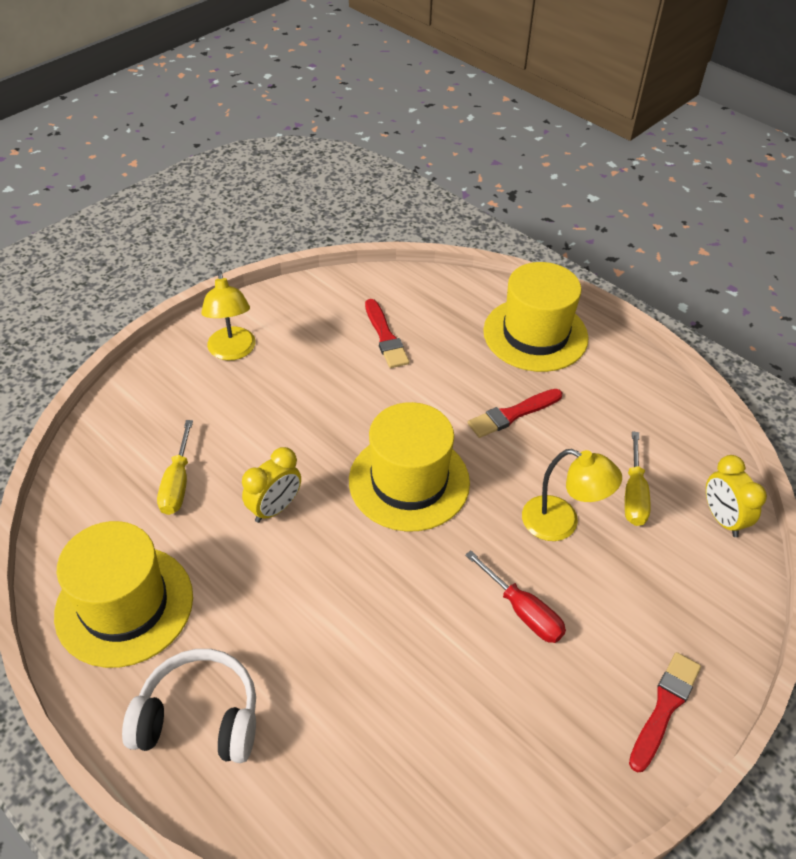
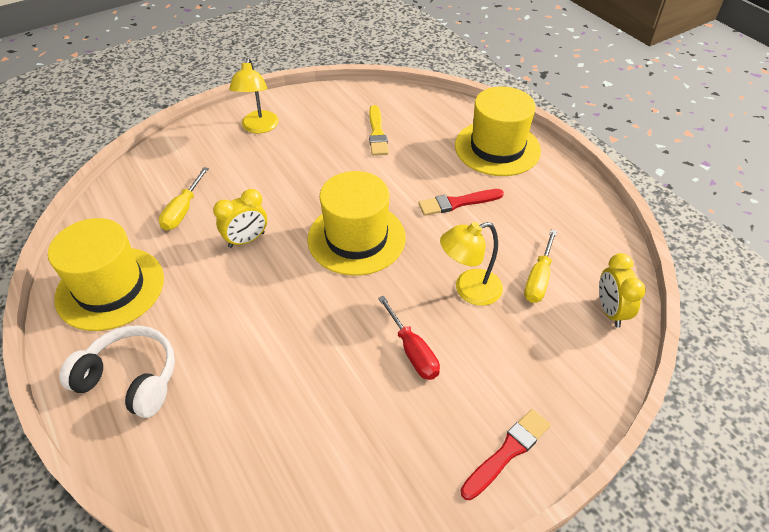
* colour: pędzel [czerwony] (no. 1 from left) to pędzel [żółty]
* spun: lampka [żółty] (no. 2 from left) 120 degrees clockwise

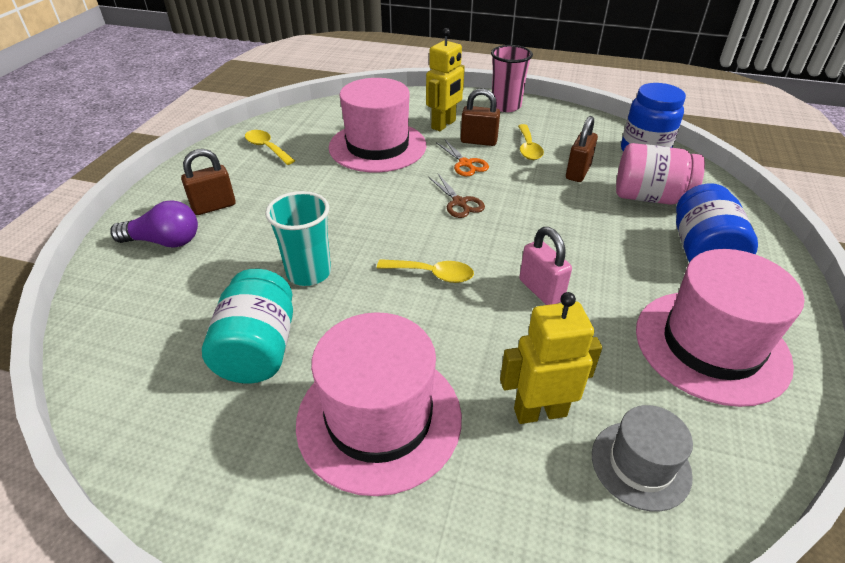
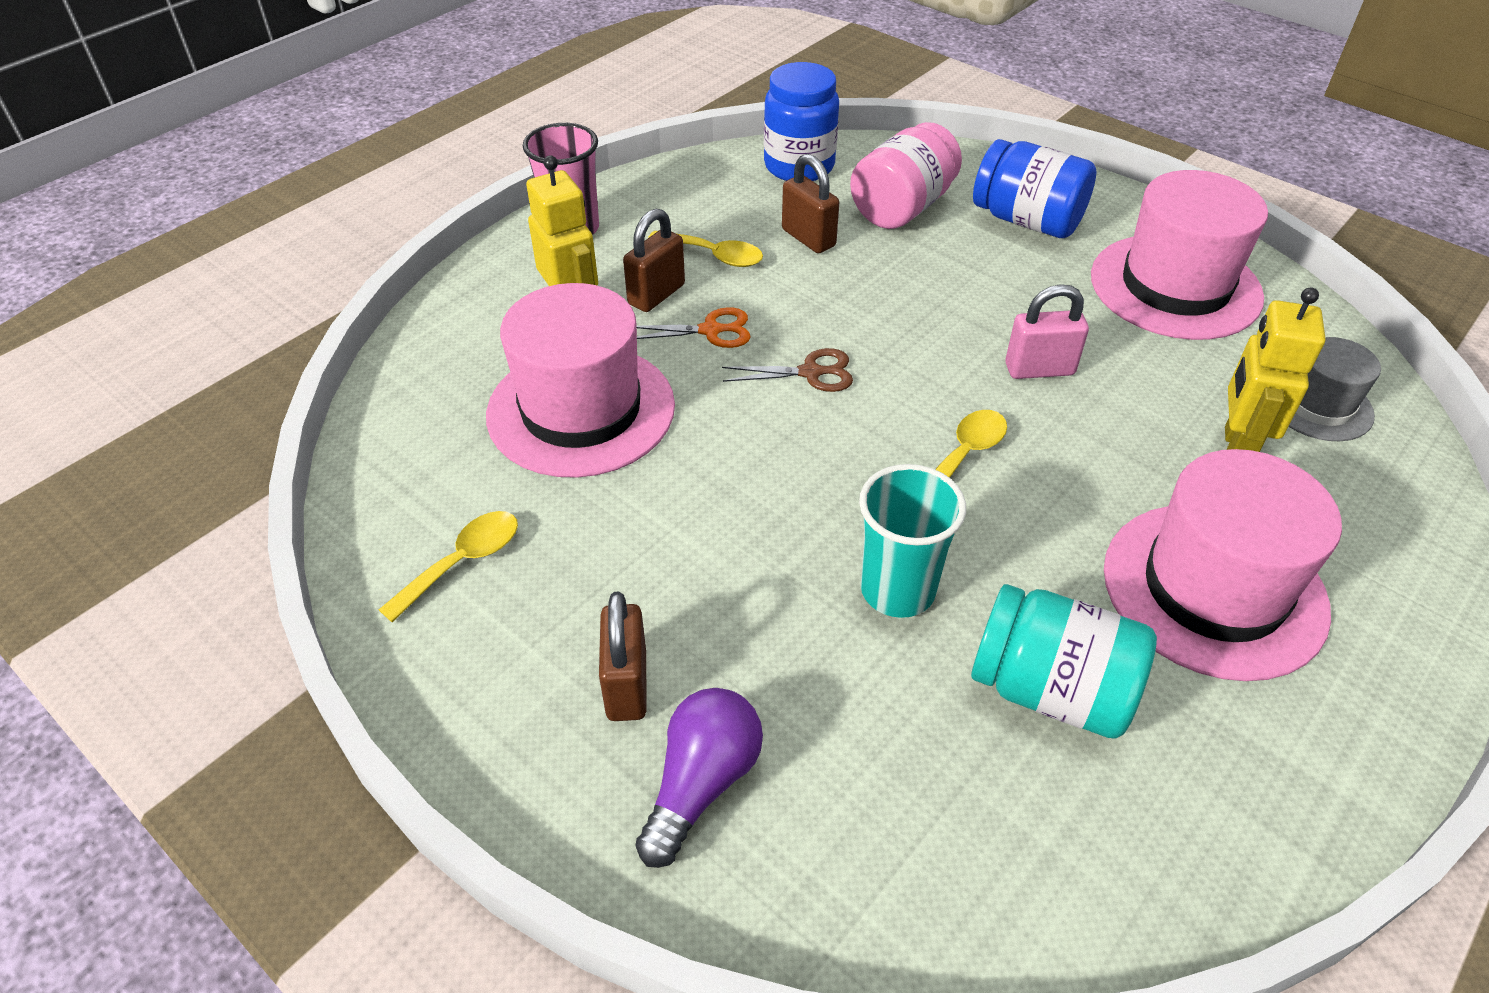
* spun: łyżka [żółty] (no. 1 from left) 150 degrees clockwise

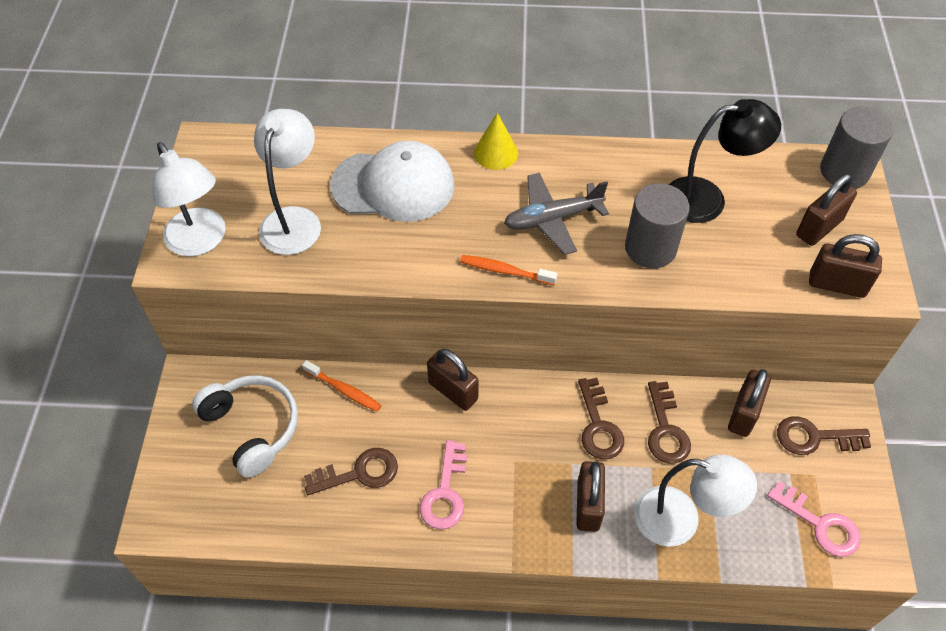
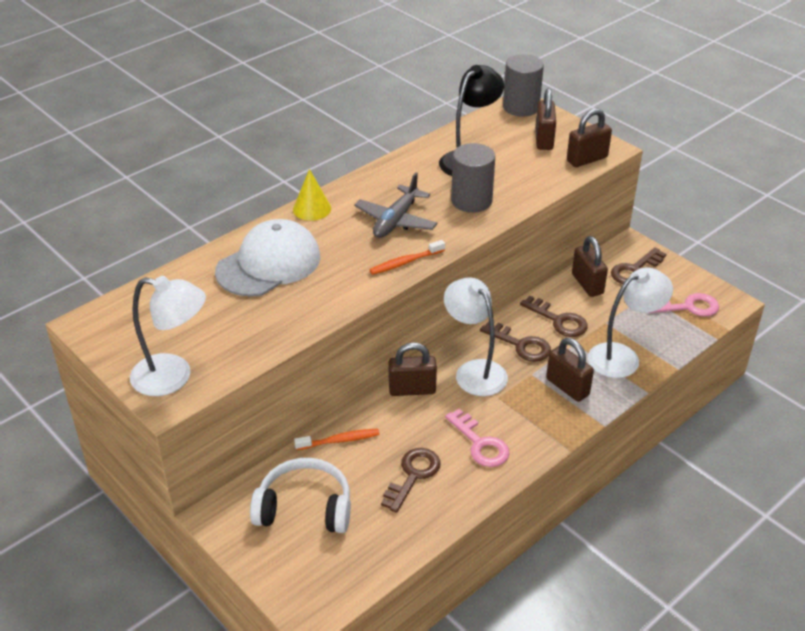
* relocated: lampka [biały] (no. 2 from left)

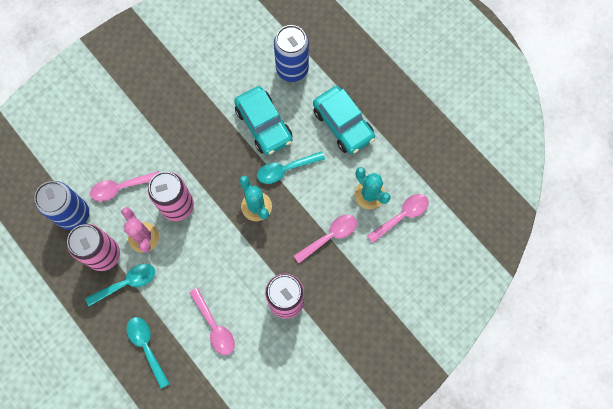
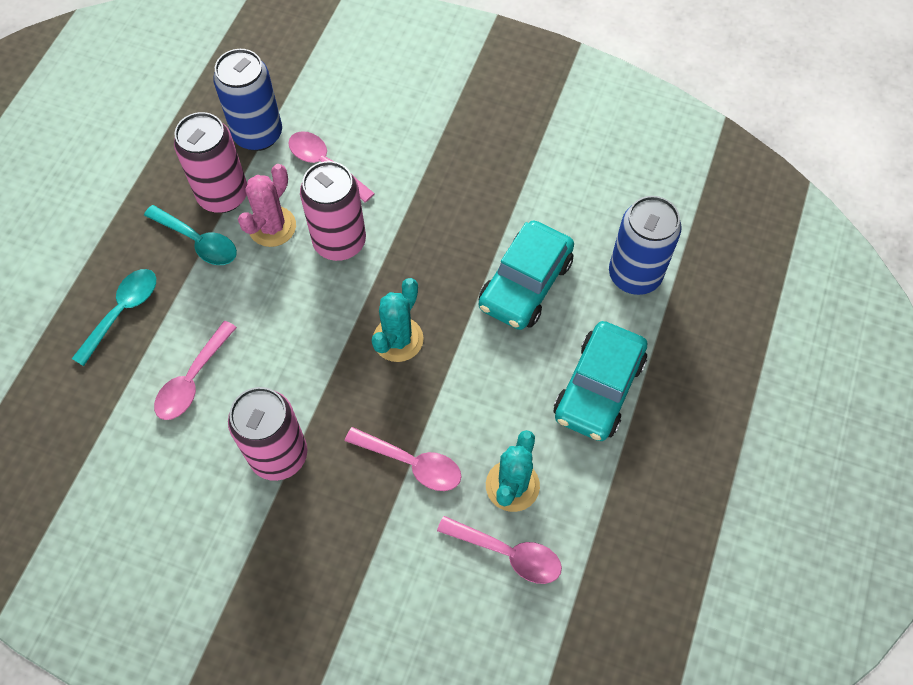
* missing: łyżka [turkusowy] (no. 3 from left)

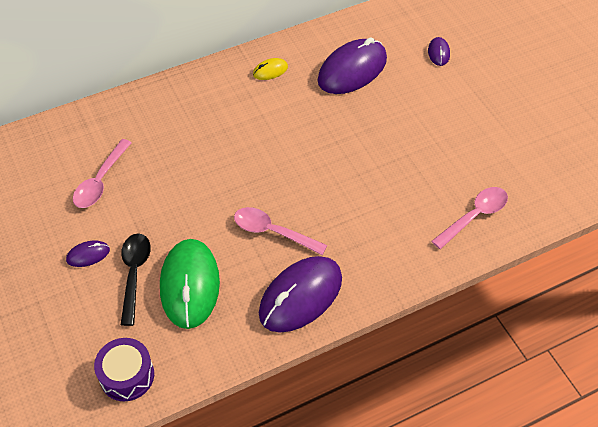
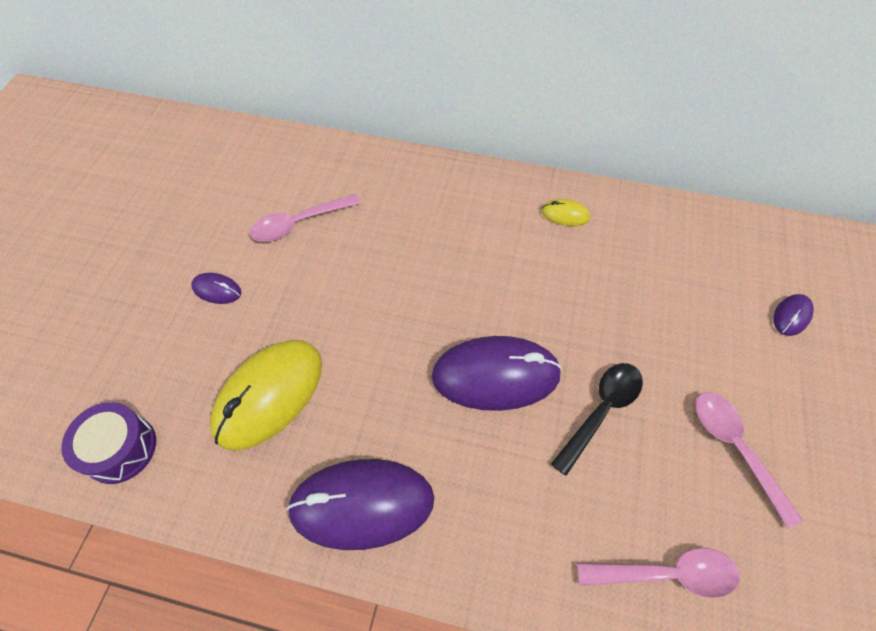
* relocated: łyżka [czarny]
* relocated: łyżka [różowy] (no. 2 from left in the first image) to łyżka [różowy] (no. 3 from left)
* relocated: myszka [fioletowy] (no. 3 from left)
* colour: myszka [zielony] to myszka [żółty] (no. 1 from left)

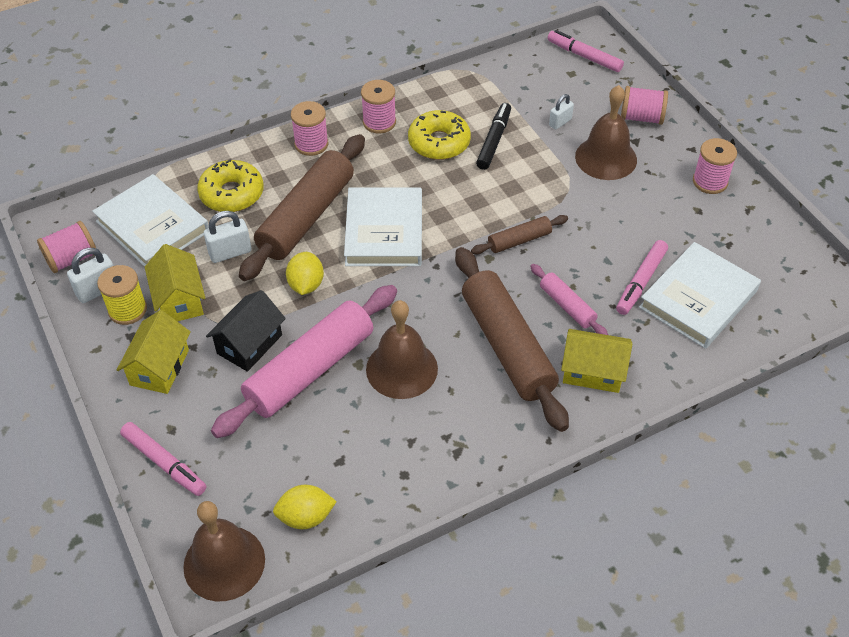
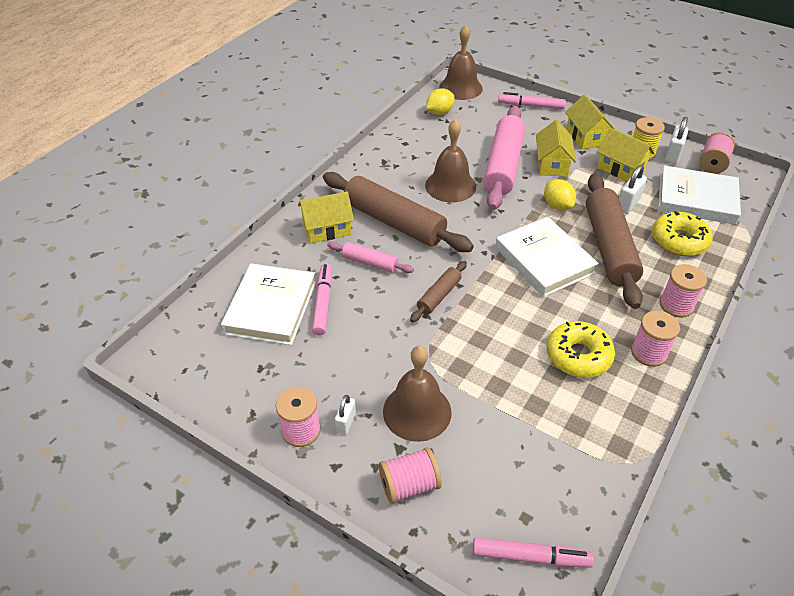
* missing: flamaster [czarny]
* relocated: kłódka [biały] (no. 3 from left in the first image) to kłódka [biały] (no. 1 from left)
* colour: domek [czarny] to domek [żółty] (no. 2 from left)

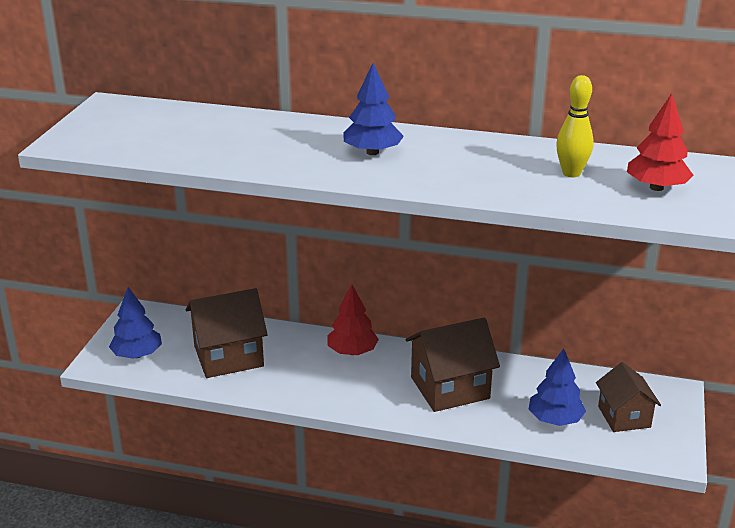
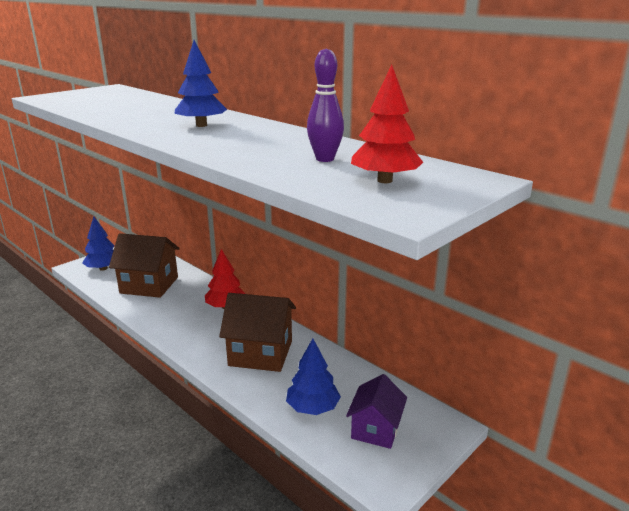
* colour: kręgiel [żółty] to kręgiel [fioletowy]
* colour: domek [brązowy] (no. 3 from left) to domek [fioletowy]

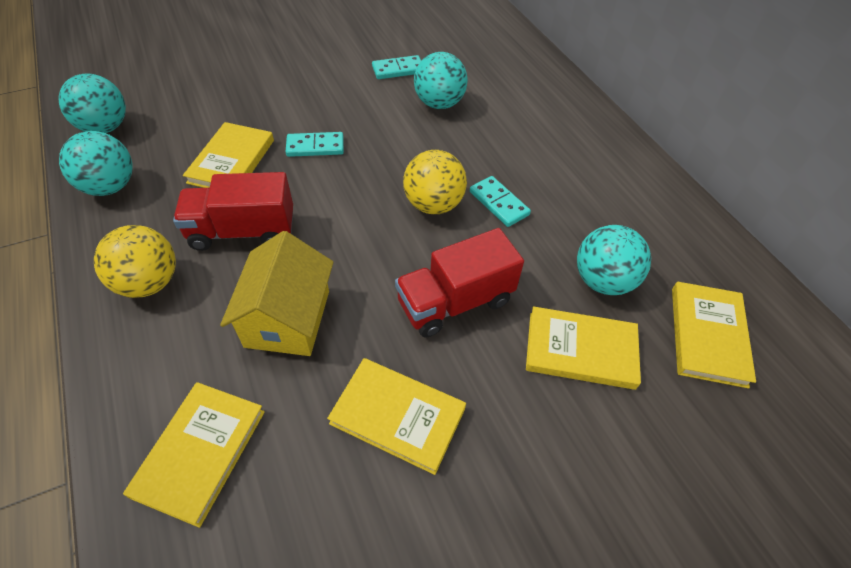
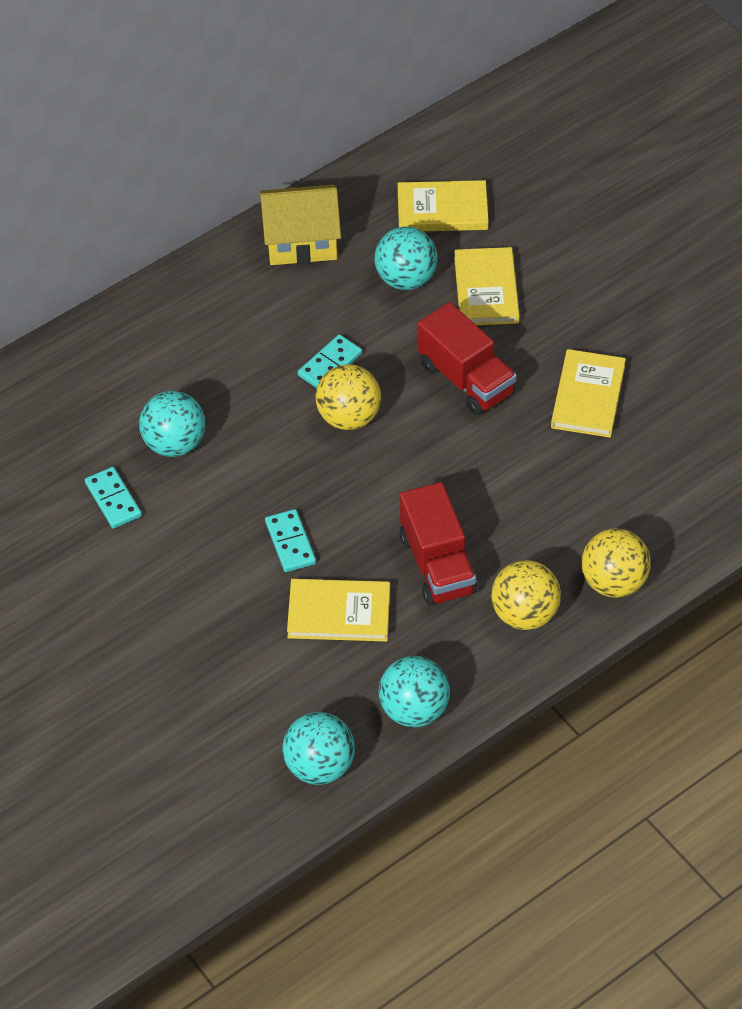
* missing: książka [żółty] (no. 1 from left)
* appeared: piłka [żółty] (no. 3 from left)
* relocated: domek [żółty]

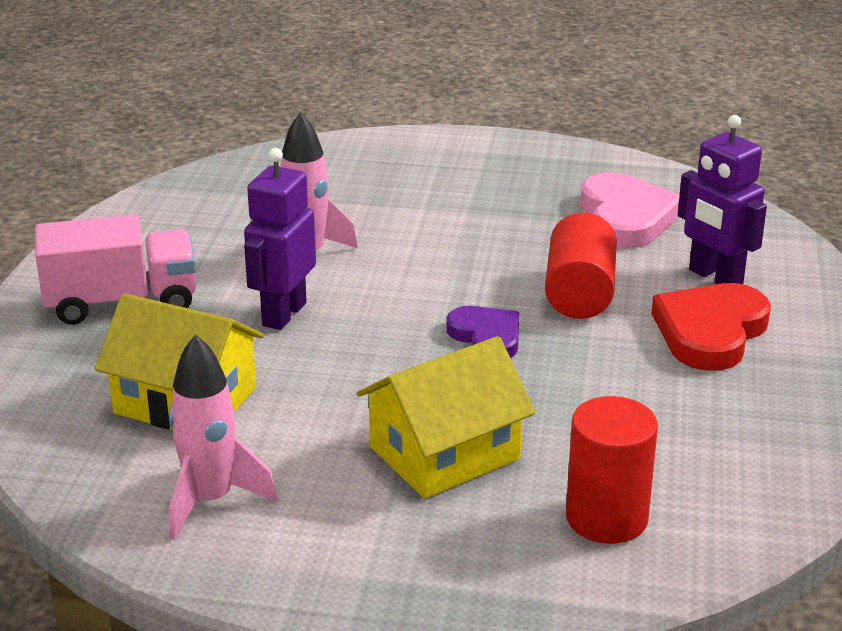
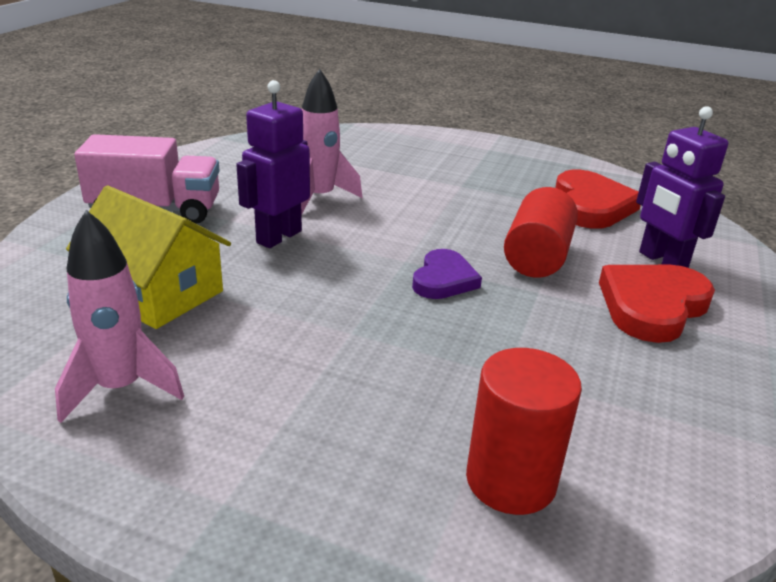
* missing: domek [żółty] (no. 2 from left)
* colour: serce [różowy] to serce [czerwony] (no. 1 from left)
* spun: serce [fioletowy] 45 degrees clockwise

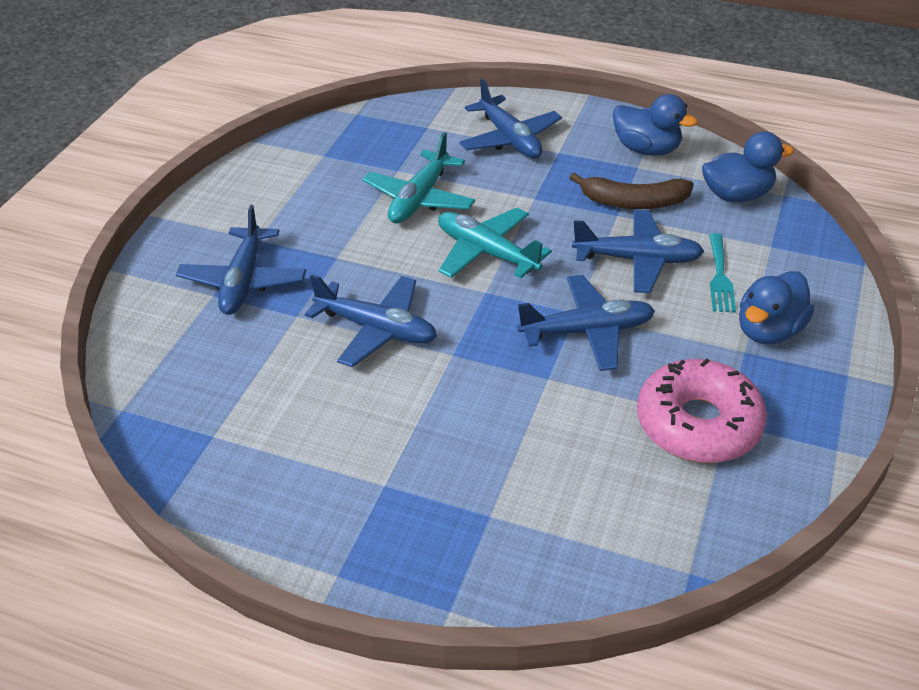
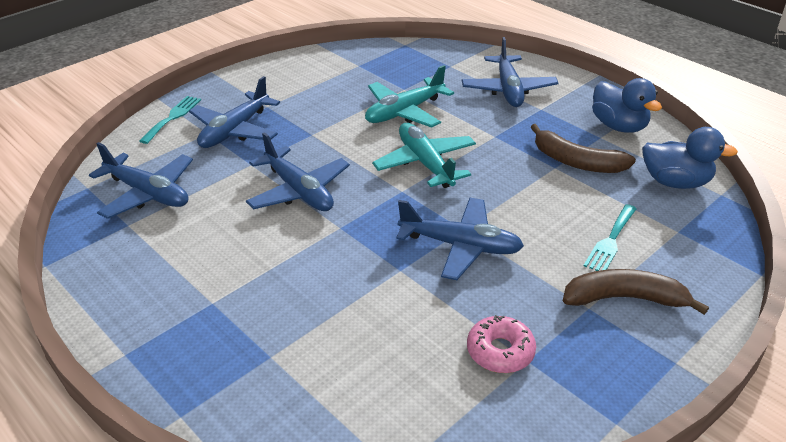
* appeared: widelec [turkusowy] (no. 1 from left)
* relocated: samolot [niebieski] (no. 5 from left in the first image) to samolot [niebieski] (no. 1 from left)
* exchanged: kaczka [niebieski] (no. 3 from left) to banan [brązowy] (no. 2 from left)
* size: donut [różowy] x0.56

